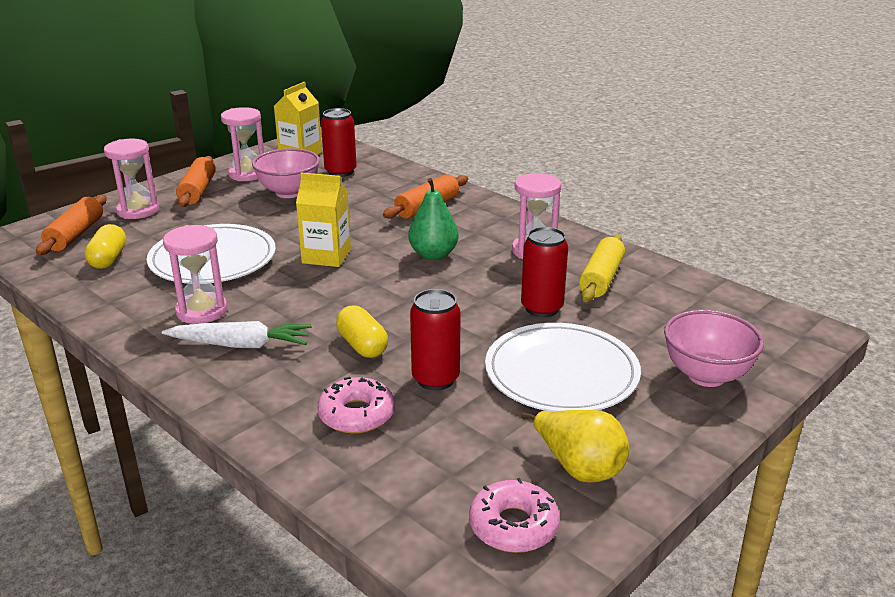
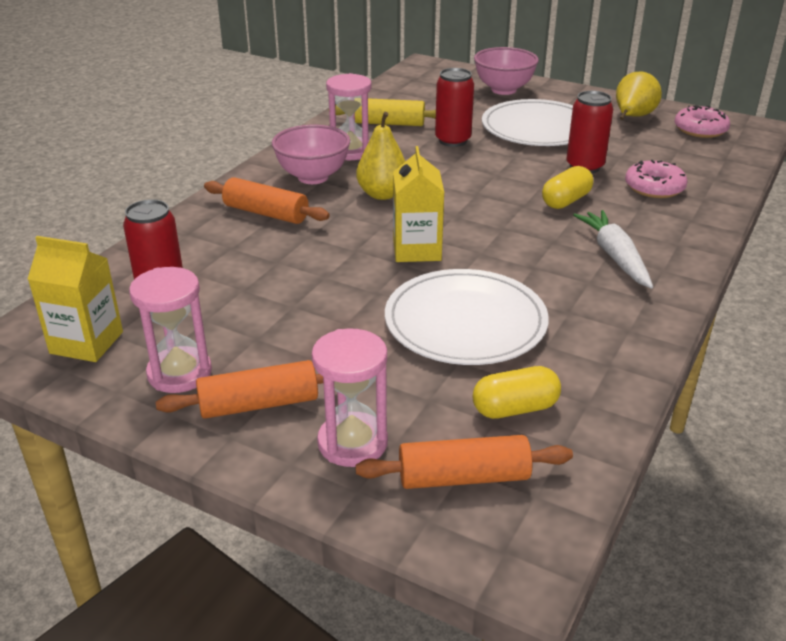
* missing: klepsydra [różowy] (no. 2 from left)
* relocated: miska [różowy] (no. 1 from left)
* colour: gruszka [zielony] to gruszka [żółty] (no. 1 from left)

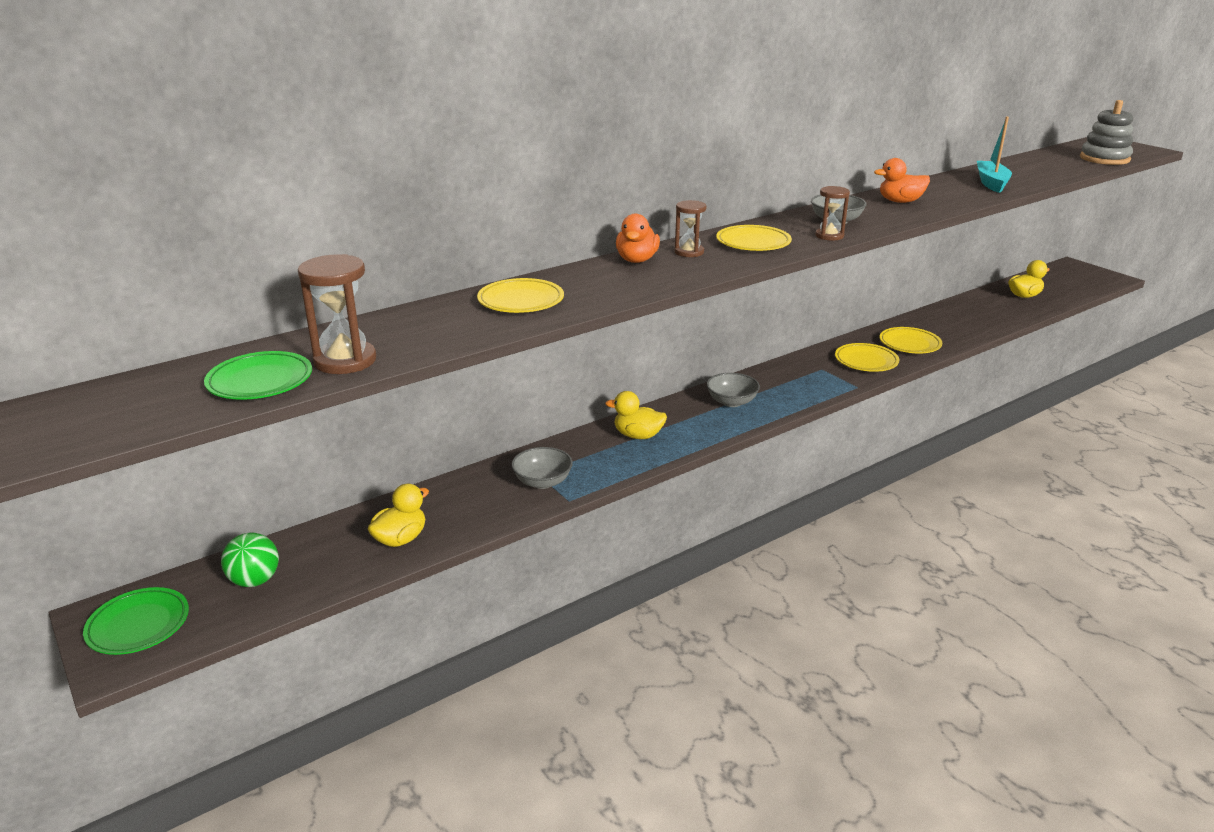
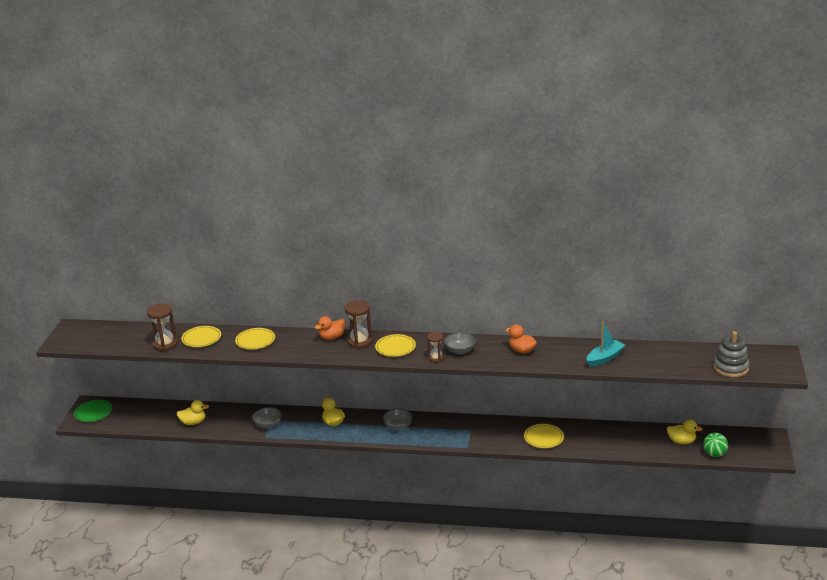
* missing: talerz [zielony] (no. 2 from left)
* relocated: piłka [zielony]
* relocated: talerz [żółty] (no. 3 from left in the first image) to talerz [żółty] (no. 1 from left)
* size: klepsydra [brązowy] (no. 2 from left) x1.61

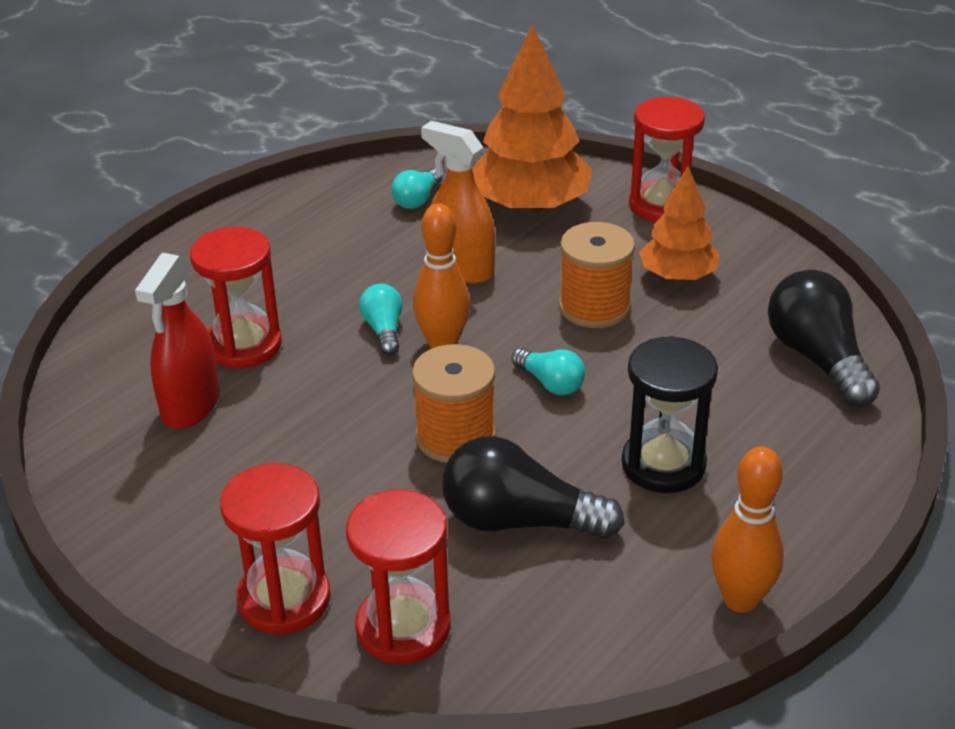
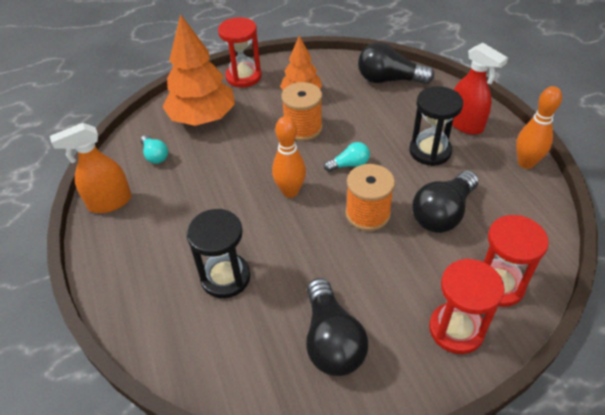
* missing: żarówka [turkusowy] (no. 1 from left)
* appeared: żarówka [czarny] (no. 1 from left)
* relocated: spryskiwacz [czerwony]
* relocated: spryskiwacz [pomarańczowy]
* colour: klepsydra [czerwony] (no. 1 from left) to klepsydra [czarny] (no. 1 from left)

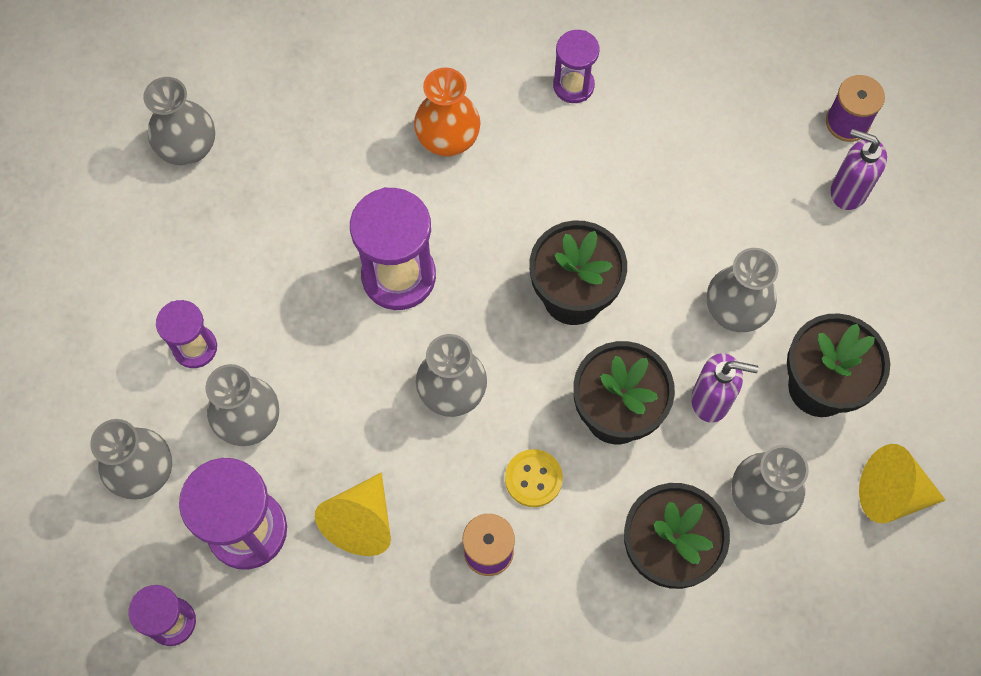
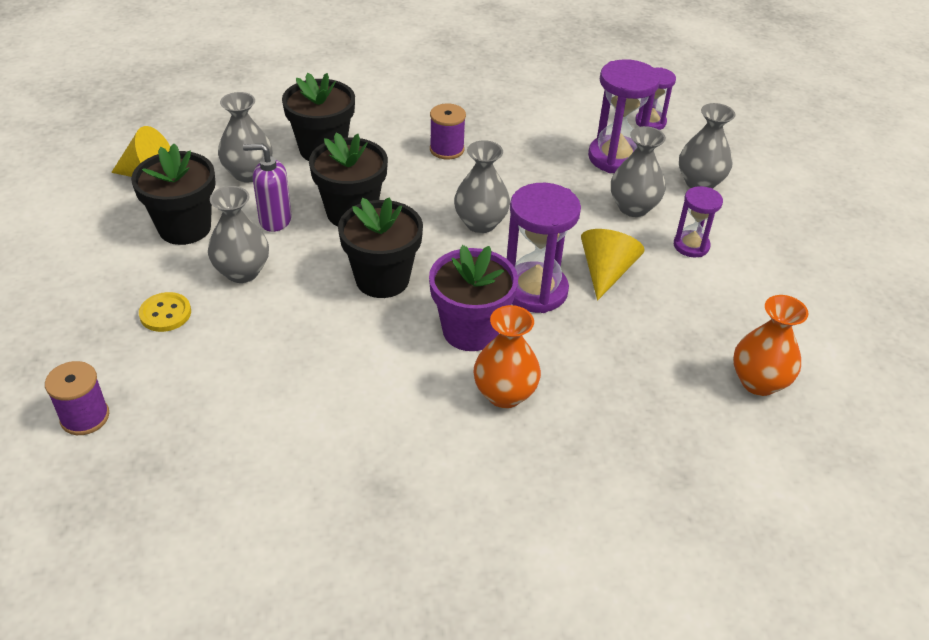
* missing: klepsydra [fioletowy] (no. 5 from left)
* missing: dozownik mydła [fioletowy] (no. 2 from left)
* appeared: doniczka [fioletowy]
* relocated: stożek [żółty] (no. 1 from left in the first image) to stożek [żółty] (no. 2 from left)
* relocated: guzik [żółty]
* colour: wazon [szary] (no. 2 from left) to wazon [pomarańczowy] (no. 2 from left)

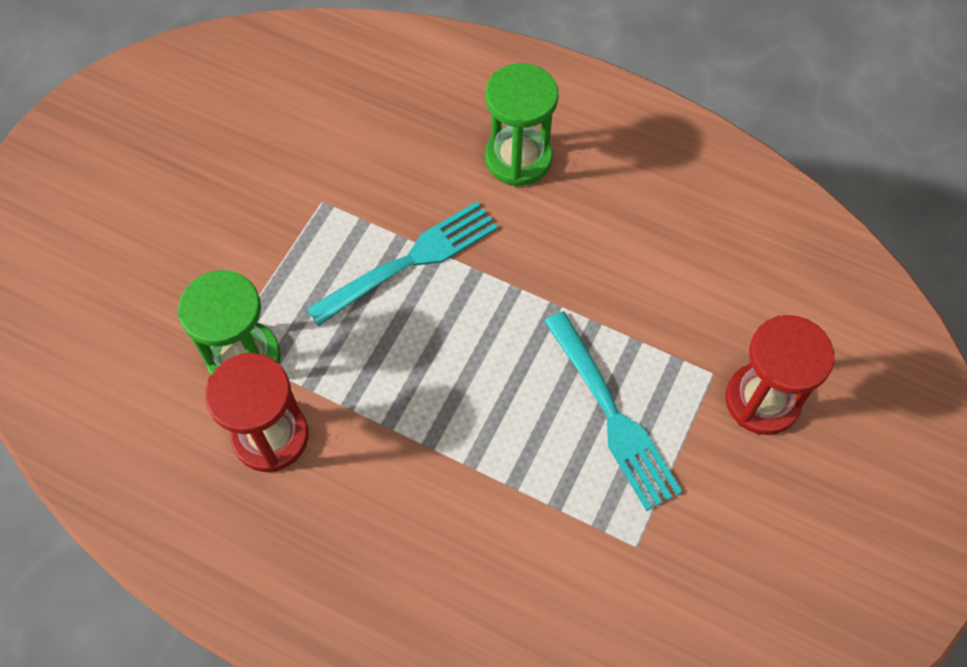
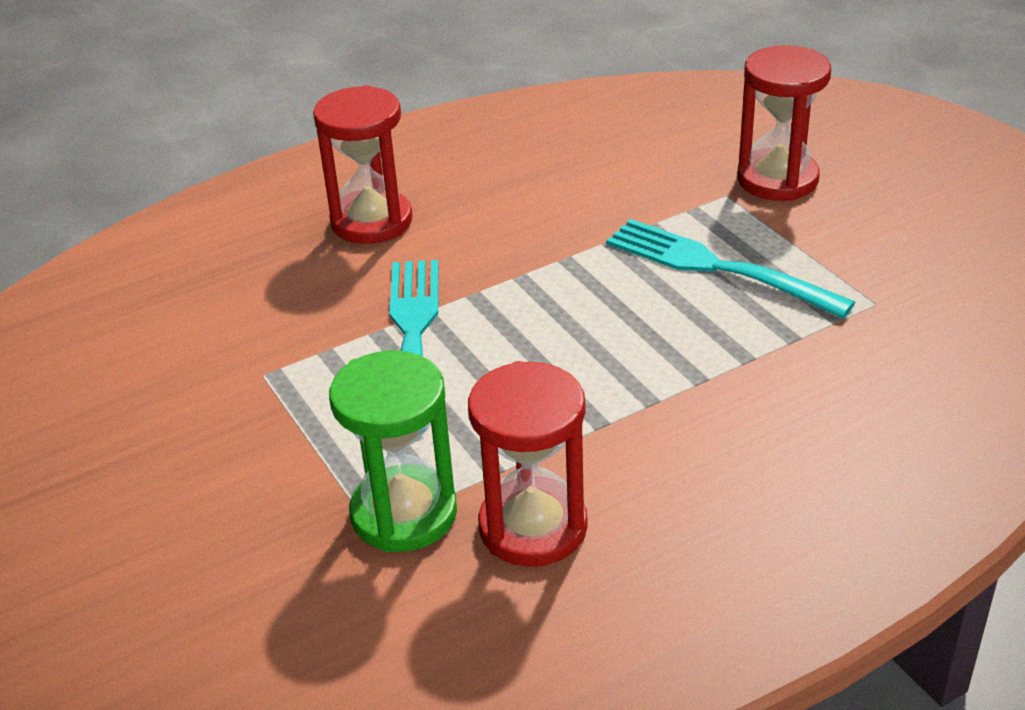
* colour: klepsydra [zielony] (no. 2 from left) to klepsydra [czerwony] (no. 1 from left)
* spun: widelec [turkusowy] (no. 2 from left) 150 degrees counterclockwise

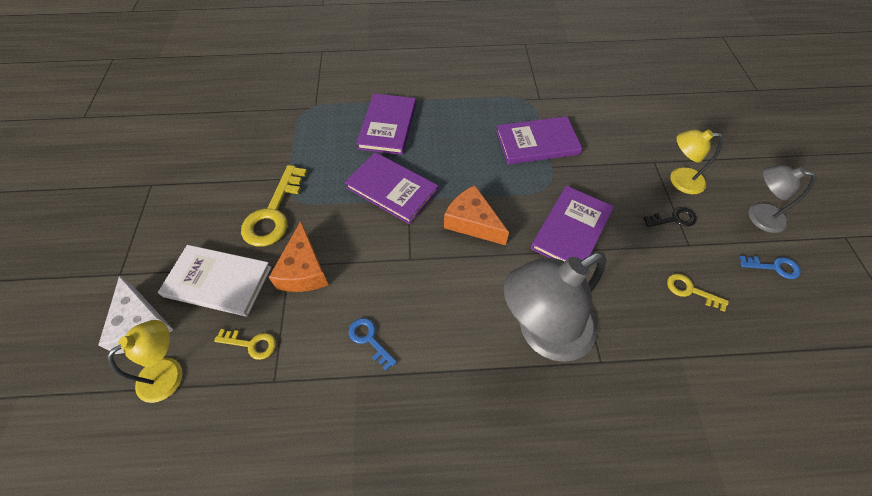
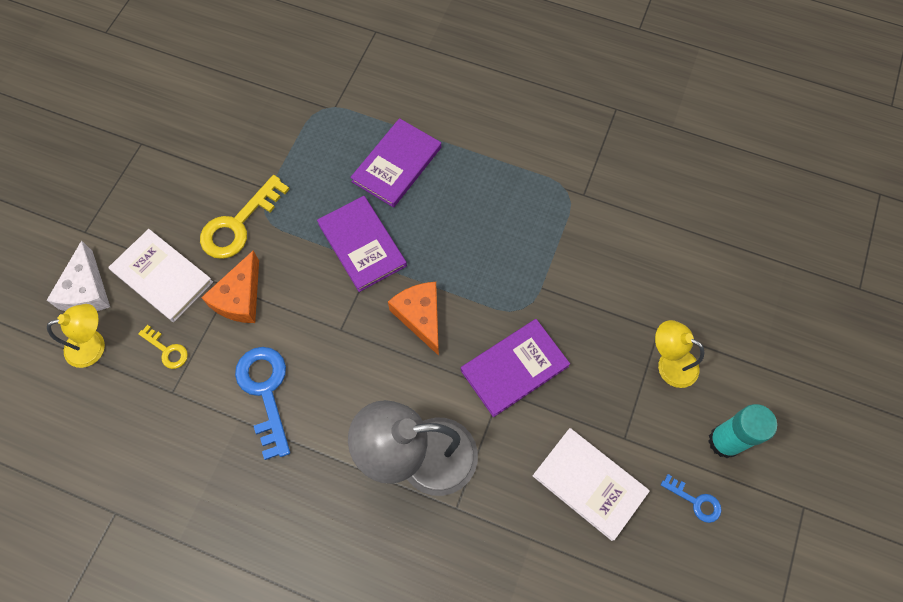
* missing: książka [fioletowy] (no. 3 from left)
* missing: klucz [czarny]
* exchanged: klucz [żółty] (no. 3 from left) to książka [biały] (no. 2 from left)
* exchanged: lampka [szary] (no. 2 from left) to klej w sztyfcie [turkusowy]
* size: klucz [niebieski] (no. 1 from left) x1.92

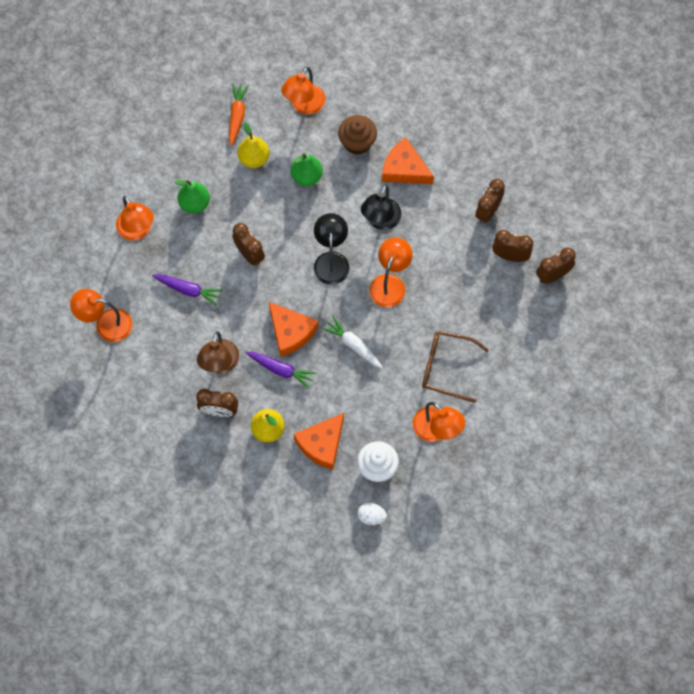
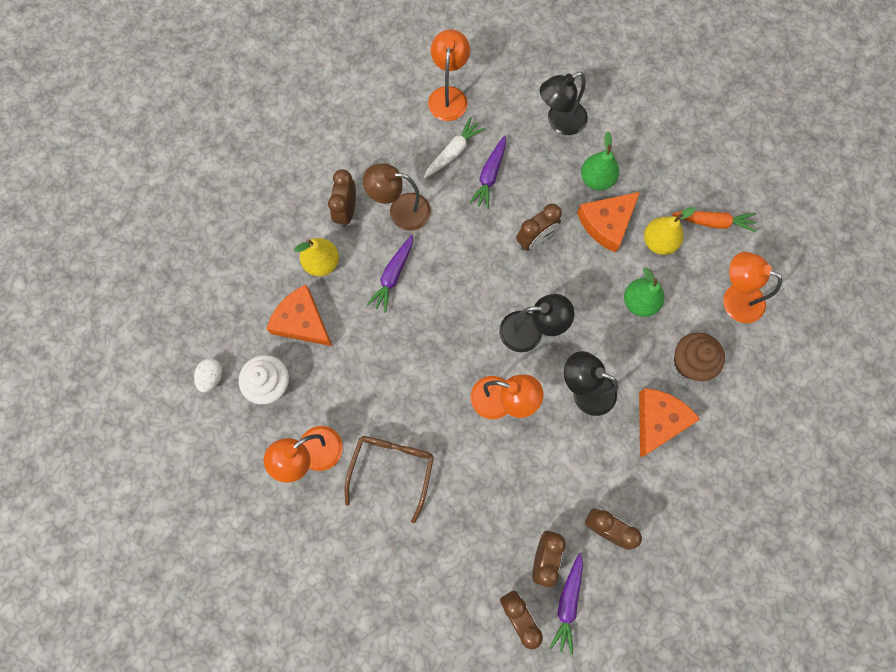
* appeared: marchewka [fioletowy] (no. 3 from left)
* relocated: ser [pomarańczowy] (no. 1 from left in the first image) to ser [pomarańczowy] (no. 2 from left)
* relocated: marchewka [biały]
* colour: lampka [pomarańczowy] (no. 2 from left) to lampka [czarny] (no. 2 from left)

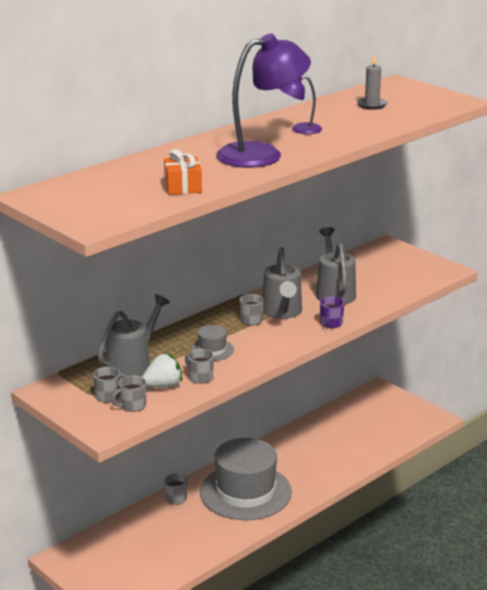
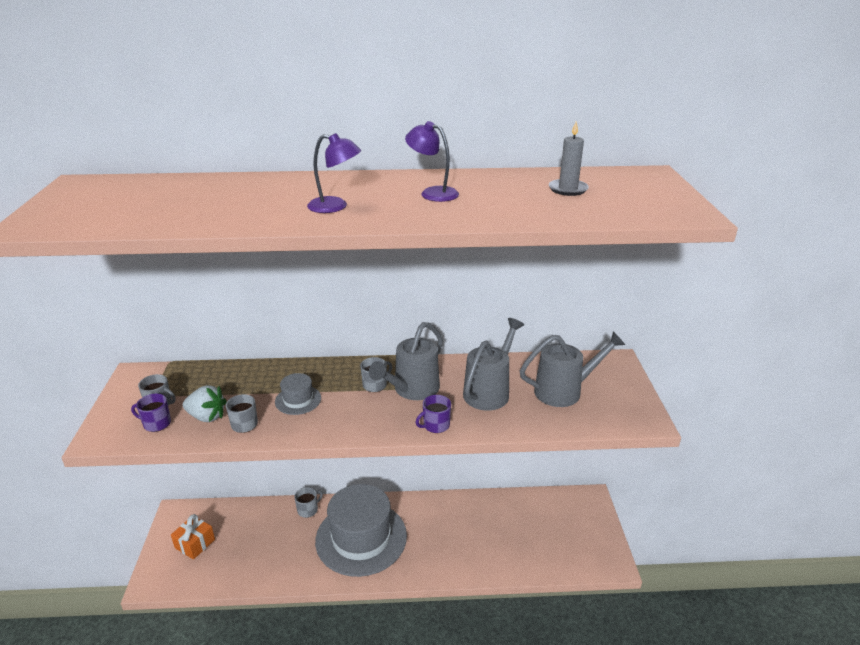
* relocated: konewka [szary] (no. 1 from left in the first image) to konewka [szary] (no. 3 from left)
* relocated: prezent [pomarańczowy]
* colour: kubek [szary] (no. 2 from left) to kubek [fioletowy] (no. 1 from left)
* size: lampka [fioletowy] (no. 1 from left) x0.49

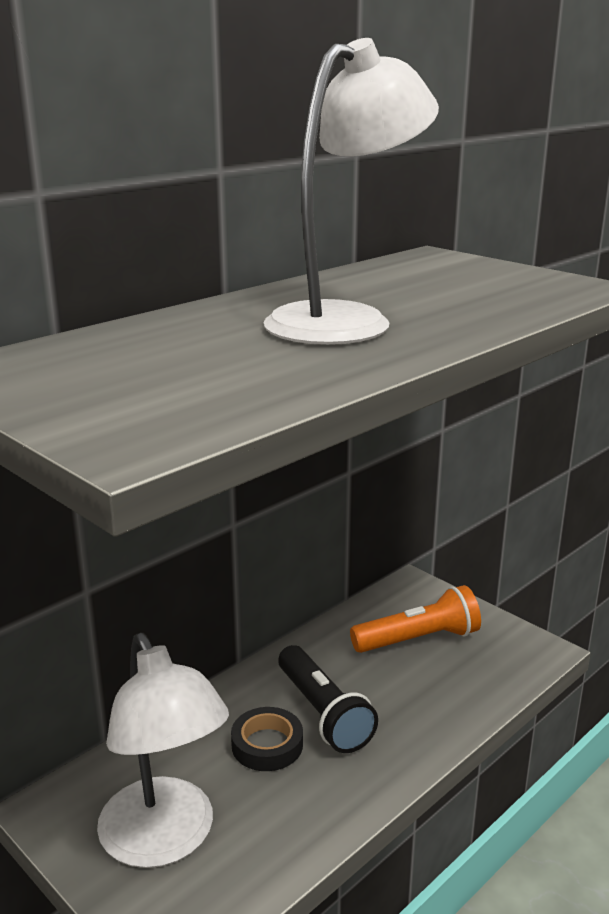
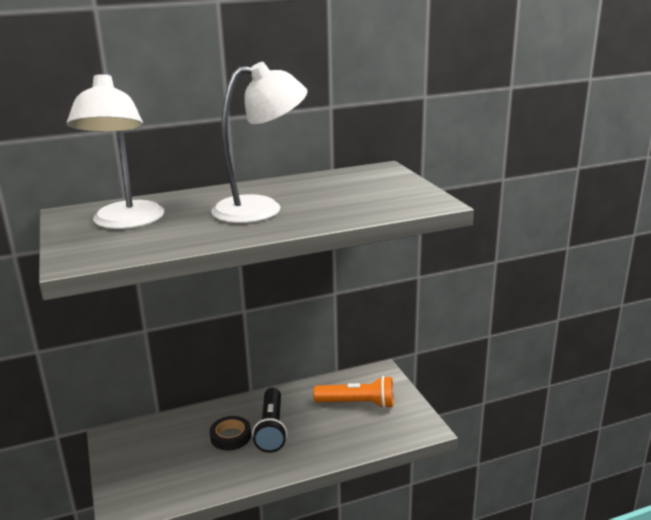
* relocated: lampka [biały] (no. 1 from left)

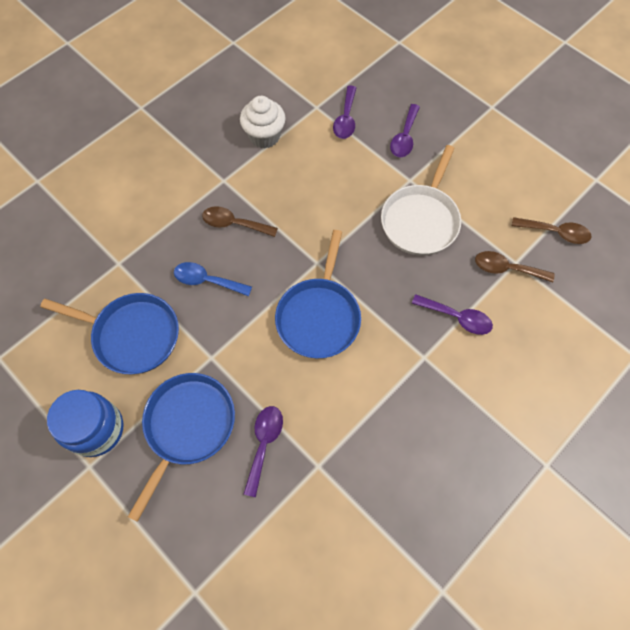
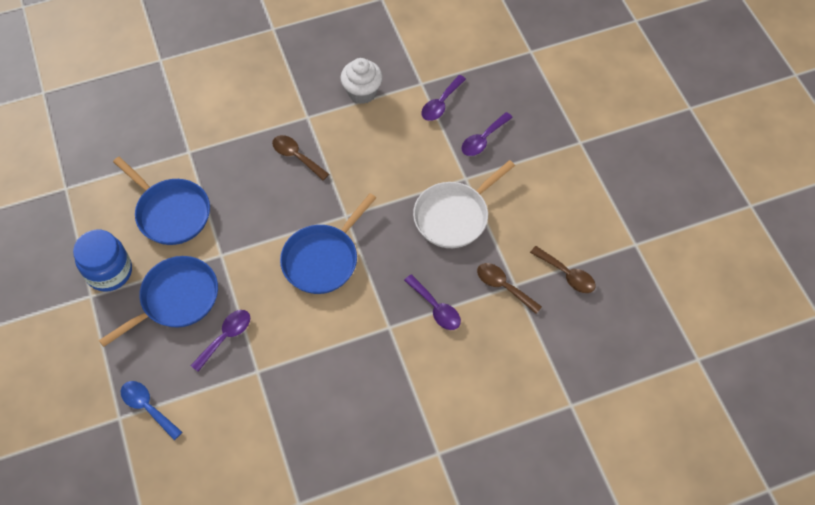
* relocated: łyżka [niebieski]

